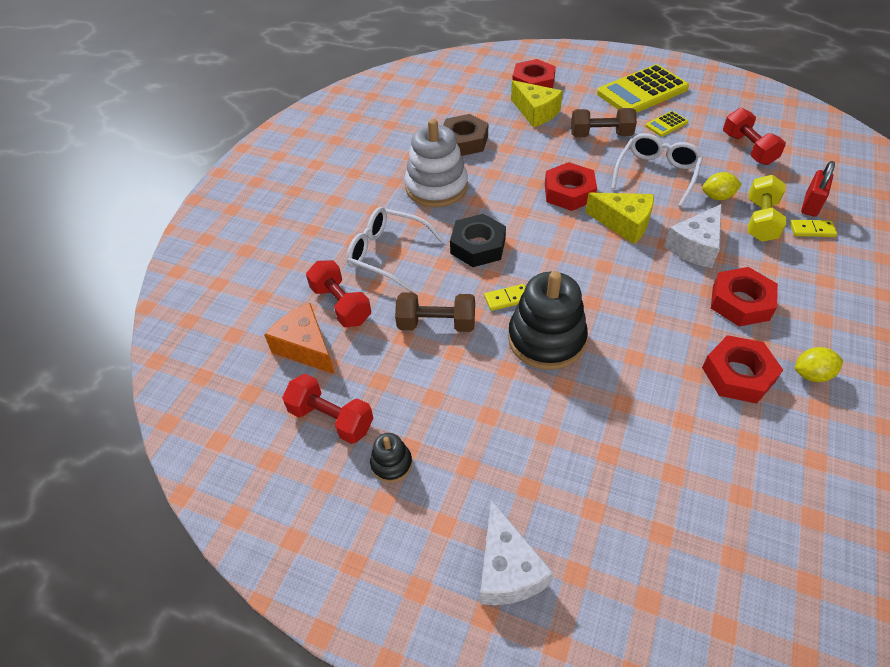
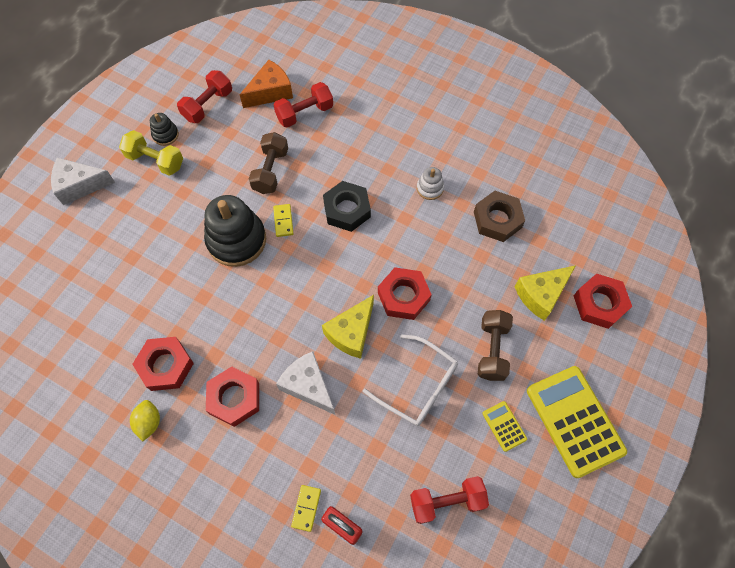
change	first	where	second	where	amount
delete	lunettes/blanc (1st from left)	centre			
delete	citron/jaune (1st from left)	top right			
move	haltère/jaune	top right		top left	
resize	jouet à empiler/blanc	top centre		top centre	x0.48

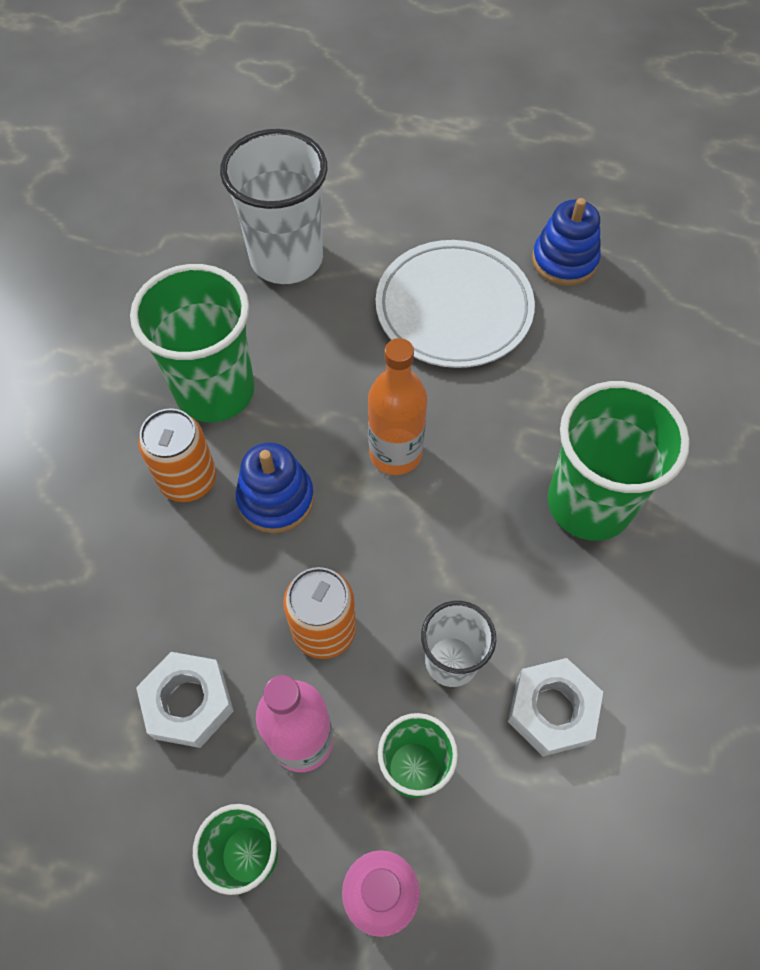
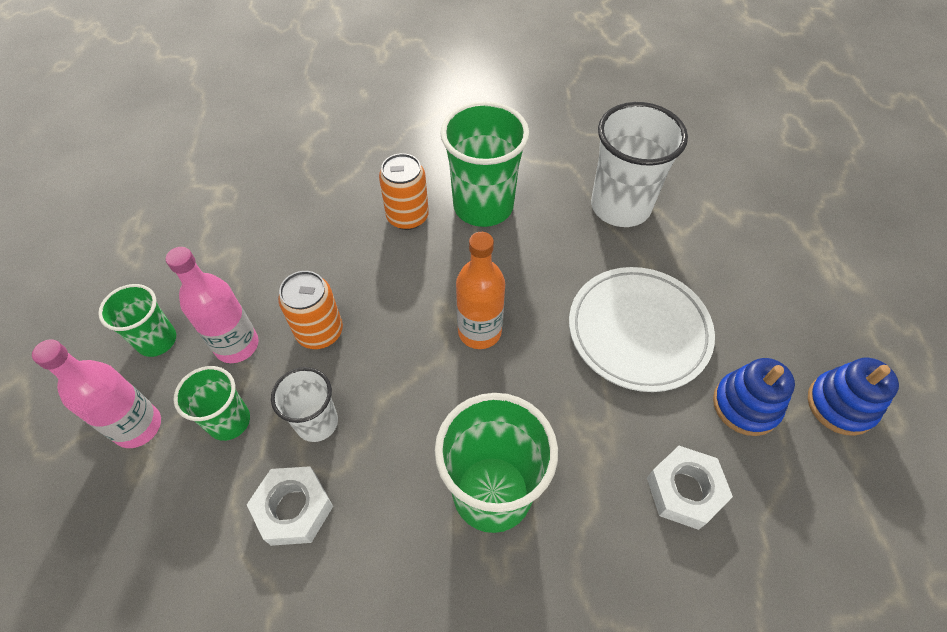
change	first	where	second	where	amount
move	écrou/blanc (1st from left in the first image)	bottom left	écrou/blanc (2nd from left)	bottom right	
move	jouet à empiler/bleu (1st from left in the first image)	centre	jouet à empiler/bleu (2nd from left)	middle right	

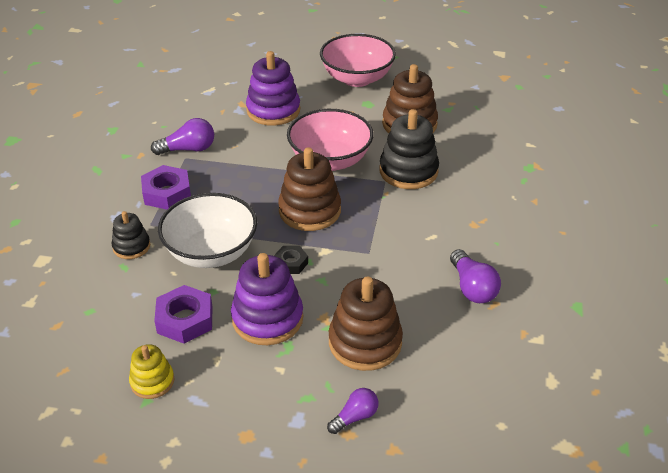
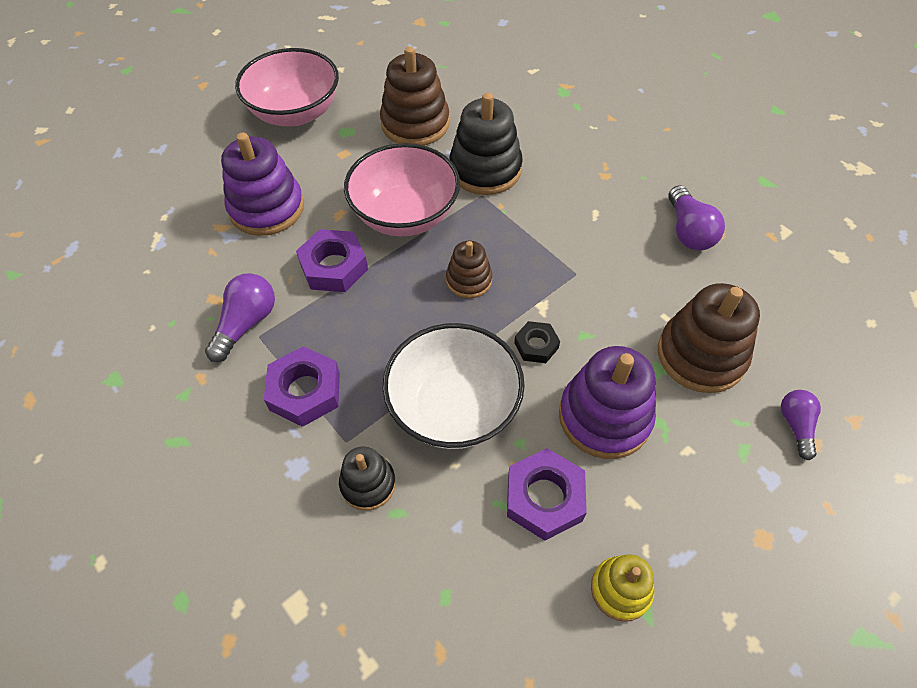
change	first	where	second	where	amount
insert			écrou/violet (2nd from left)	centre	
rotate	ampoule/violet (3rd from left in the first image)	middle right	ampoule/violet (2nd from left)	top right	60 degrees clockwise
resize	jouet à empiler/marron (1st from left in the first image)	centre	jouet à empiler/marron (2nd from left)	centre	x0.57

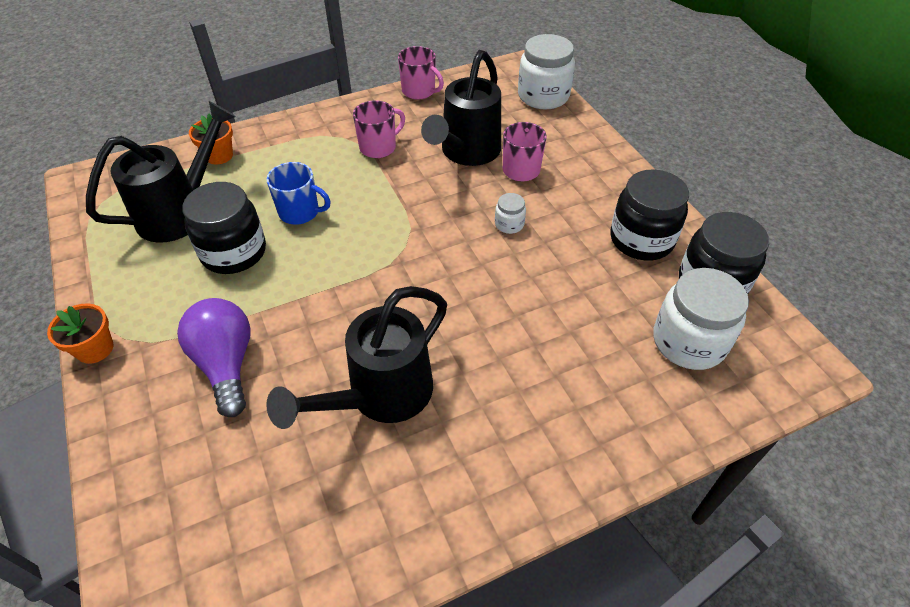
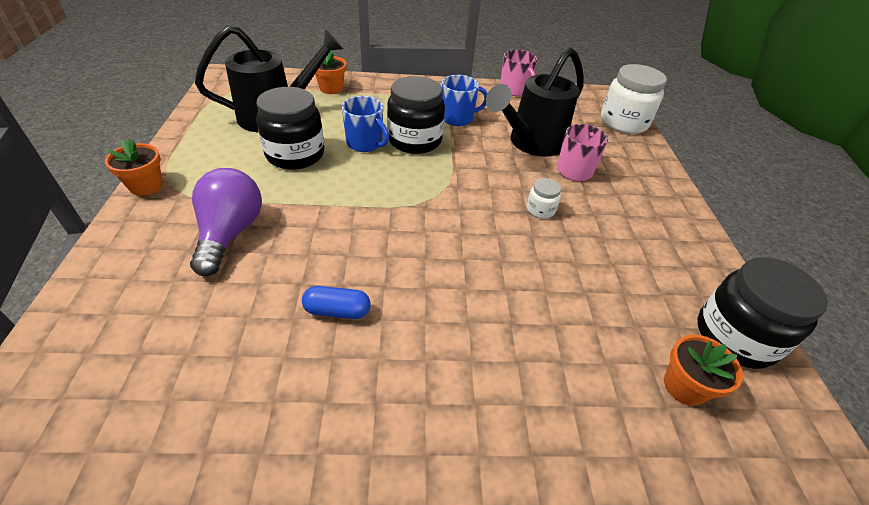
change	first	where	second	where	amount
move	bocal/noir (2nd from left)	middle right		top centre	
replace	arrosoir/noir (2nd from left)	centre	gélule/bleu	centre	
replace	bocal/blanc (3rd from left)	middle right	pot de fleurs/orange (3rd from left)	bottom right	
recolor	tasse/rose (1st from left)	top centre	tasse/bleu (2nd from left)	top centre	

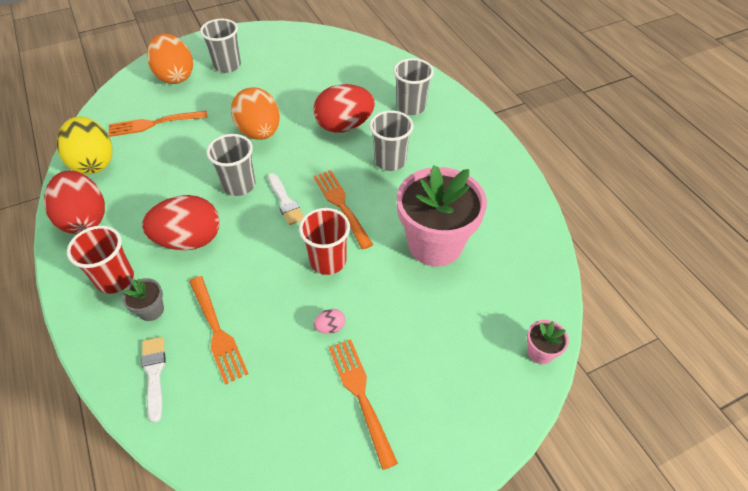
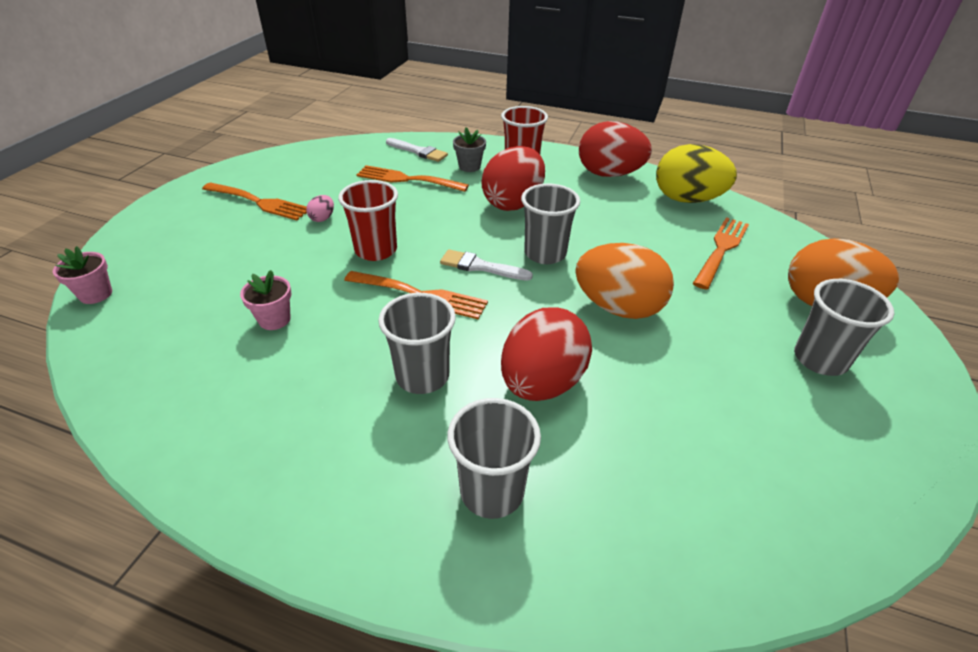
change	first	where	second	where	amount
resize	pot de fleurs/rose (1st from left in the first image)	centre	pot de fleurs/rose (2nd from left)	middle left	x0.41

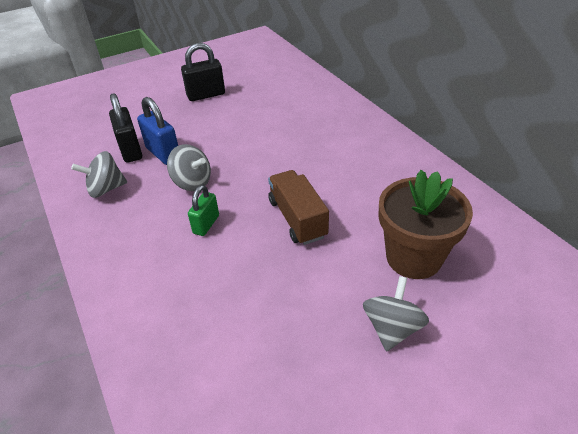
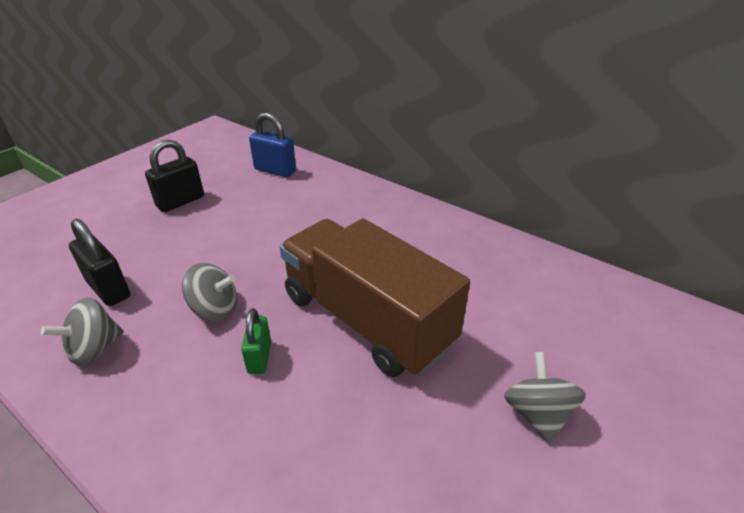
change	first	where	second	where	amount
delete	pot de fleurs/marron	middle right			
move	cadenas/bleu	top left		top centre	
resize	camion/marron	centre		centre	x1.85

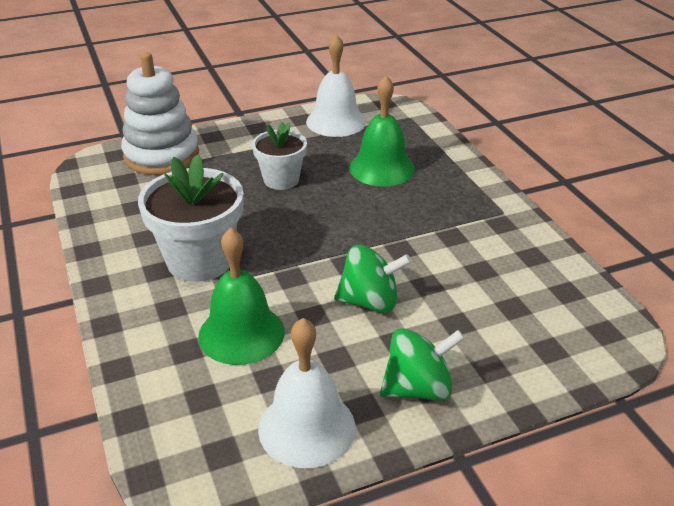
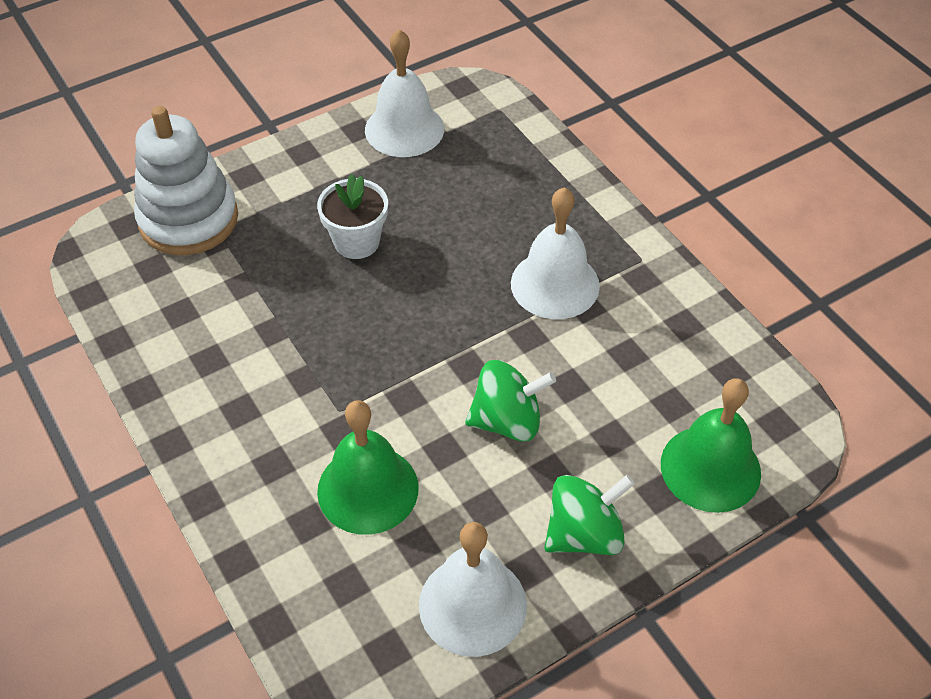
change	first	where	second	where	amount
delete	pot de fleurs/blanc (1st from left)	middle left			
insert			cloche/blanc (3rd from left)	centre	
move	cloche/vert (2nd from left)	top centre		middle right	

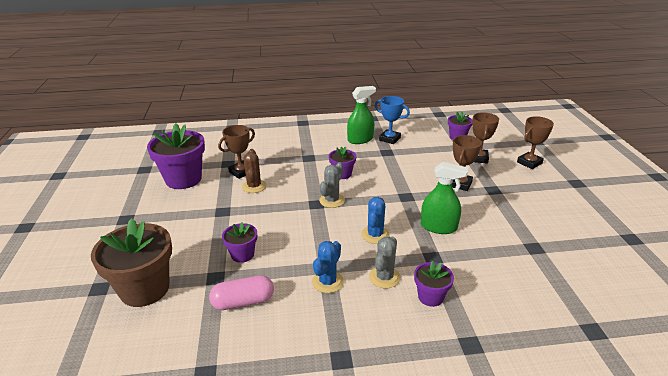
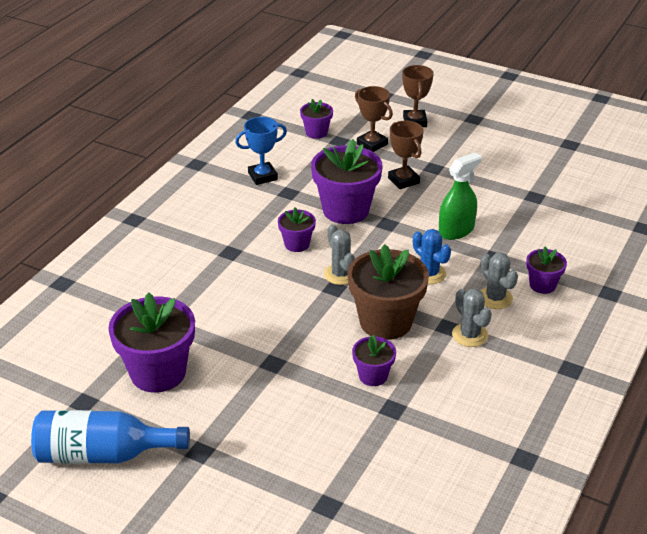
change	first	where	second	where	amount
delete	gélule/rose	bottom centre			
delete	trophée/marron (1st from left)	centre			
delete	cactus/marron	centre			
delete	vaporisateur/vert (1st from left)	top centre			
insert			bouteille/bleu	bottom left	
insert			pot de fleurs/violet (4th from left)	centre	
move	pot de fleurs/marron	bottom left		centre	
recolor	cactus/bleu (1st from left)	bottom centre	cactus/gris (2nd from left)	middle right	

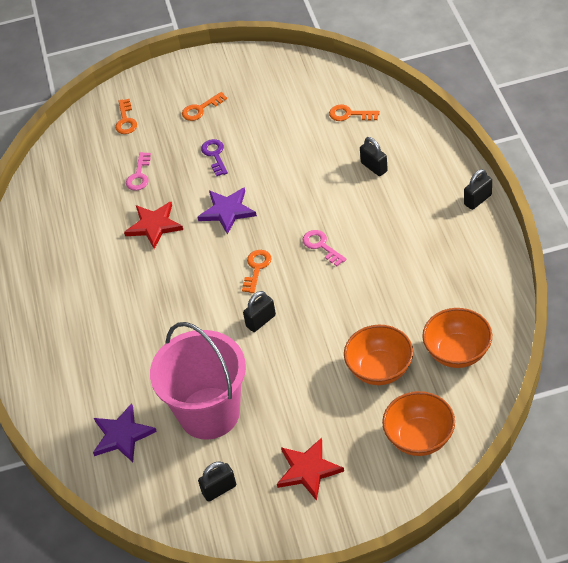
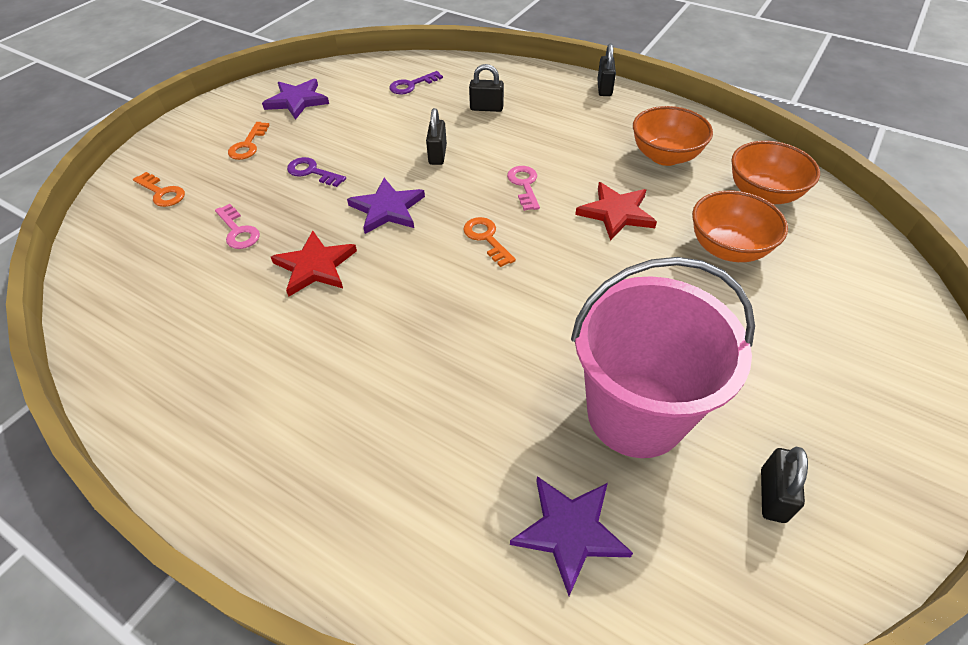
change	first	where	second	where	amount
insert			étoile/violet (1st from left)	top left	
move	cadenas/noir (2nd from left in the first image)	centre	cadenas/noir (1st from left)	top centre	
move	étoile/rouge (2nd from left)	bottom centre		top centre	
move	bol/orange (2nd from left in the first image)	bottom right	bol/orange (1st from left)	top right	
recolor	clé/orange (4th from left)	top centre	clé/violet (2nd from left)	top centre	
rotate	clé/rose (2nd from left)	centre		top centre	75 degrees clockwise

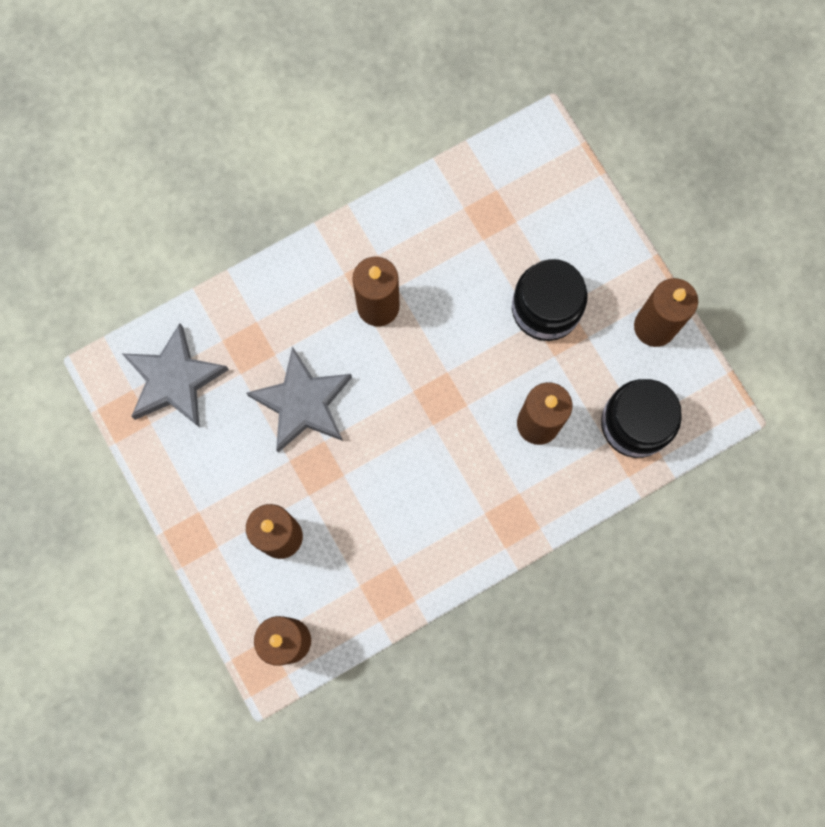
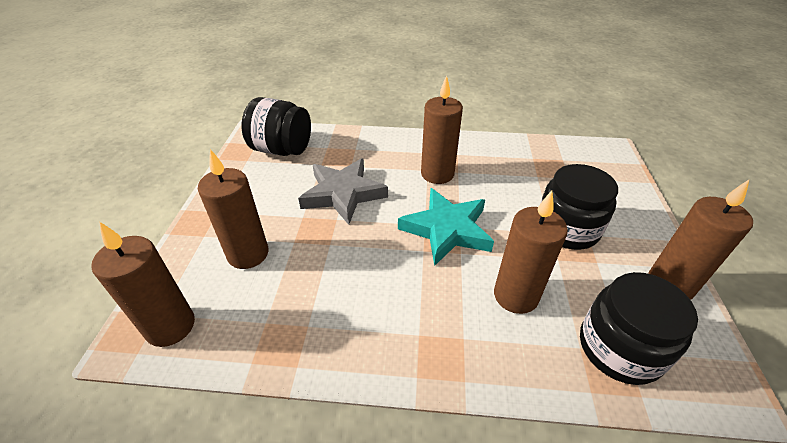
change	first	where	second	where	amount
insert			étoile/turquoise	centre	
replace	étoile/gris (1st from left)	middle left	bocal/noir (1st from left)	top centre	

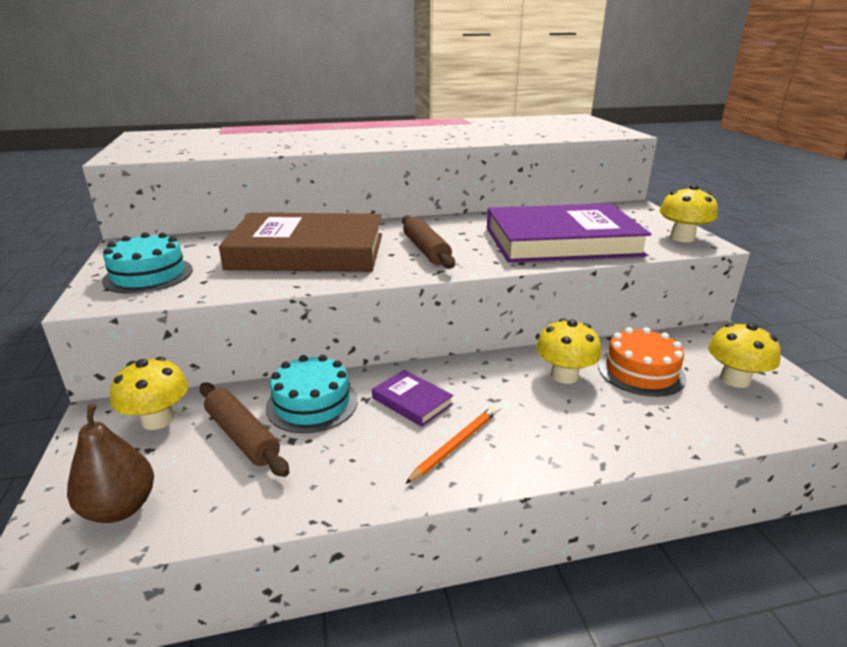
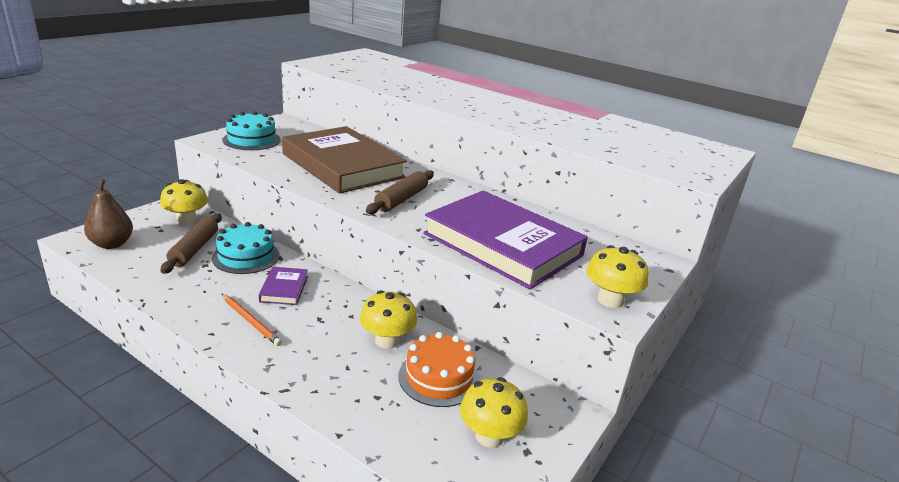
change	first	where	second	where	amount
rotate	crayon/orange	bottom centre		middle left	45 degrees clockwise

